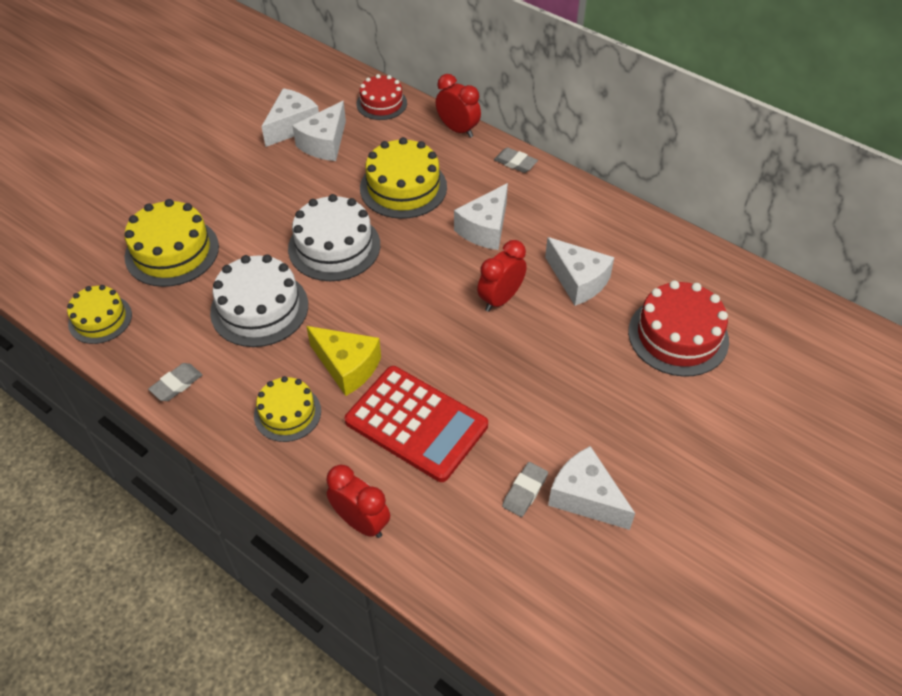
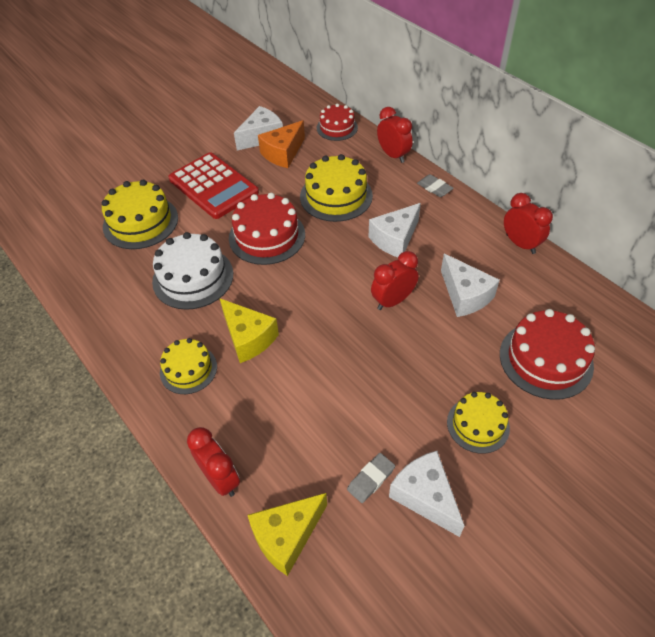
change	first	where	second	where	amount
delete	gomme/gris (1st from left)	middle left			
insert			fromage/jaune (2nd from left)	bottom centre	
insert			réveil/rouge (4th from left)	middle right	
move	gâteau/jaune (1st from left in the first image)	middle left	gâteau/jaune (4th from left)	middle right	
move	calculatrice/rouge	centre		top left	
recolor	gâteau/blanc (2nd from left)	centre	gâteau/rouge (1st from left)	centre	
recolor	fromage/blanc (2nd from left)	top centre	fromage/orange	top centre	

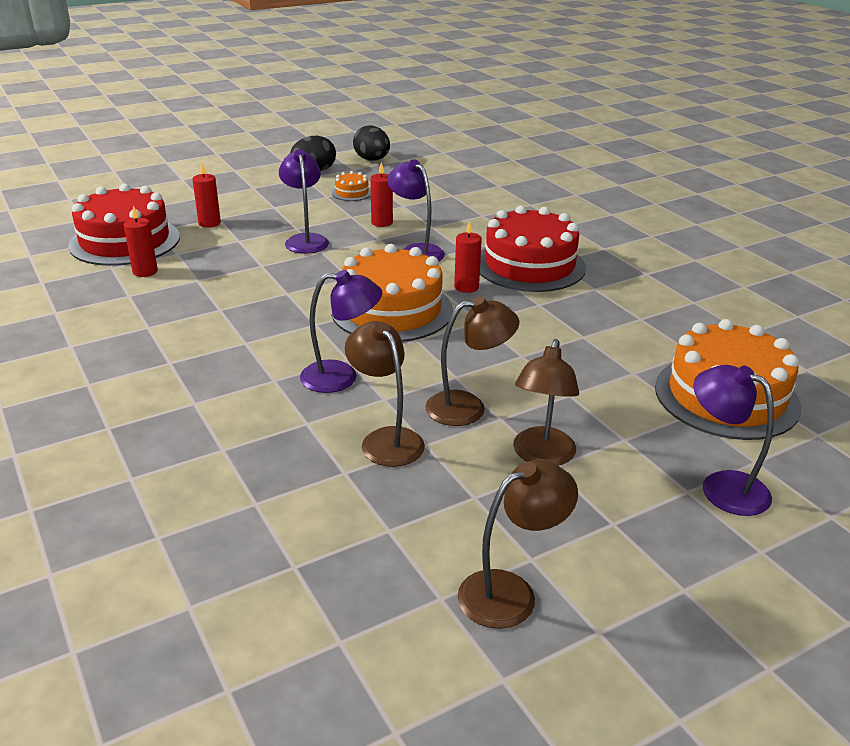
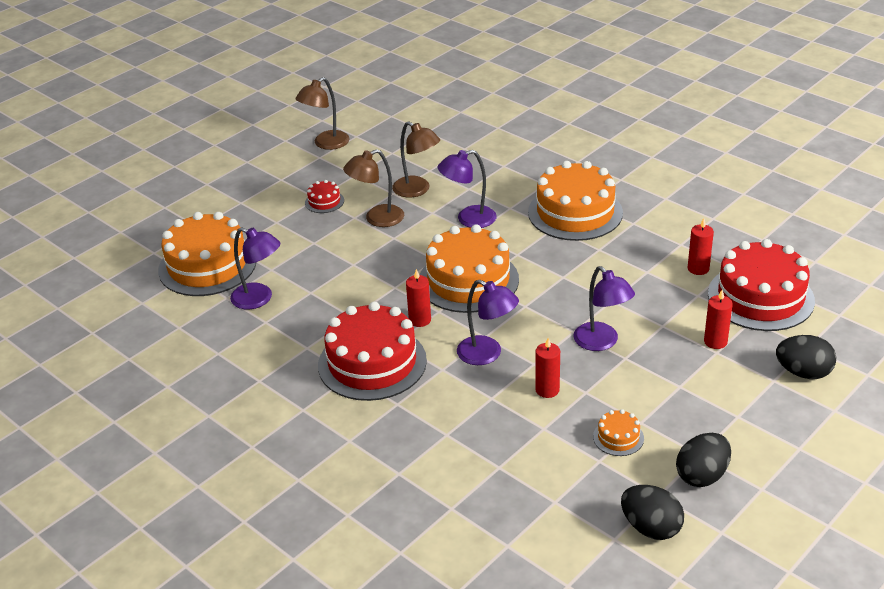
change	first	where	second	where	amount
insert			gâteau/orange (3rd from left)	centre	
insert			œuf/noir (3rd from left)	middle right	
move	lampe/violet (4th from left in the first image)	middle right	lampe/violet (1st from left)	middle left	
replace	lampe/marron (4th from left)	centre	gâteau/rouge (1st from left)	top centre	

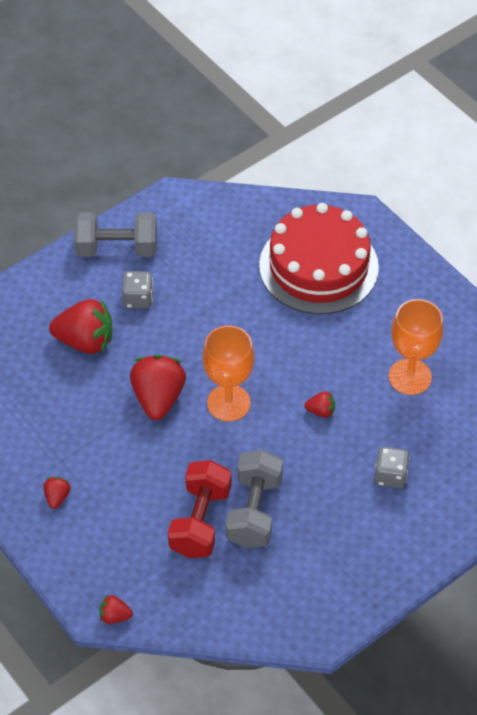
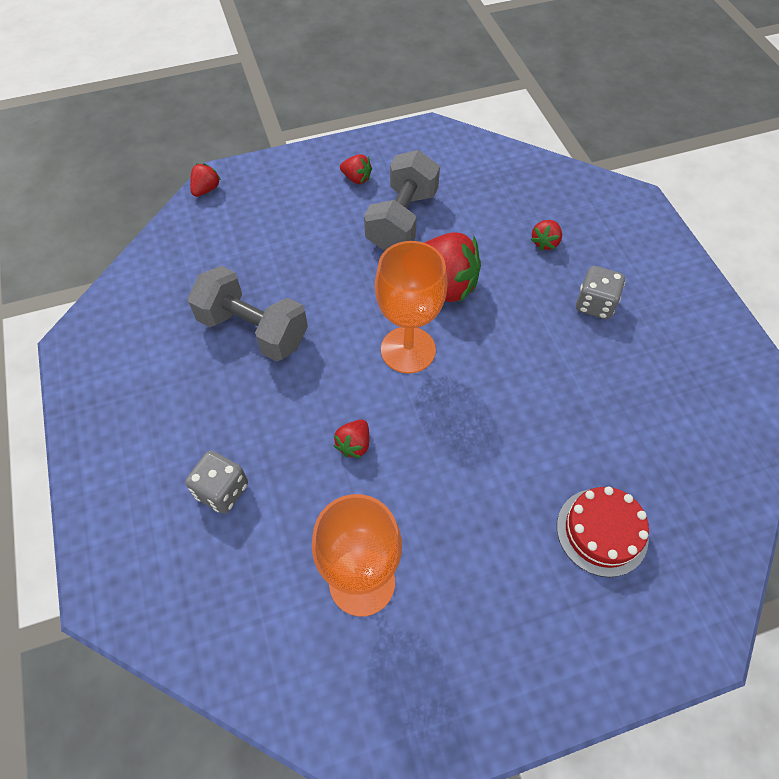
change	first	where	second	where	amount
delete	haltère/rouge	bottom centre			
move	haltère/gris (1st from left in the first image)	top left	haltère/gris (2nd from left)	top centre	
resize	fraise/rouge (2nd from left in the first image)	middle left	fraise/rouge (5th from left)	top right	x0.47
resize	gâteau/rouge	middle right		bottom right	x0.49

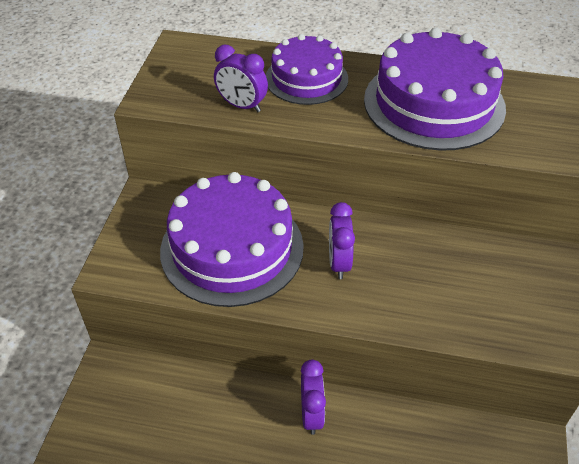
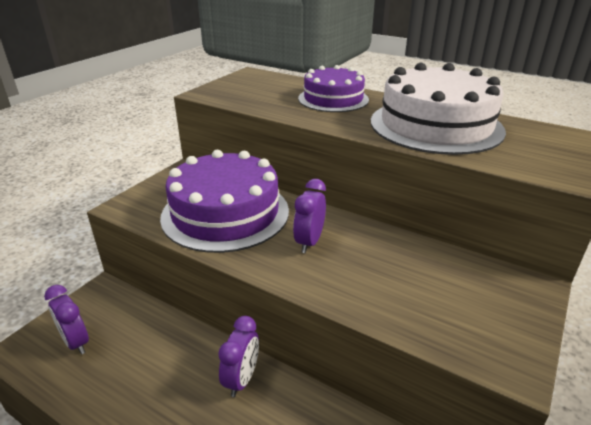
change	first	where	second	where	amount
move	réveil/violet (1st from left)	top centre		bottom left	
recolor	gâteau/violet (3rd from left)	top right	gâteau/blanc	top right	

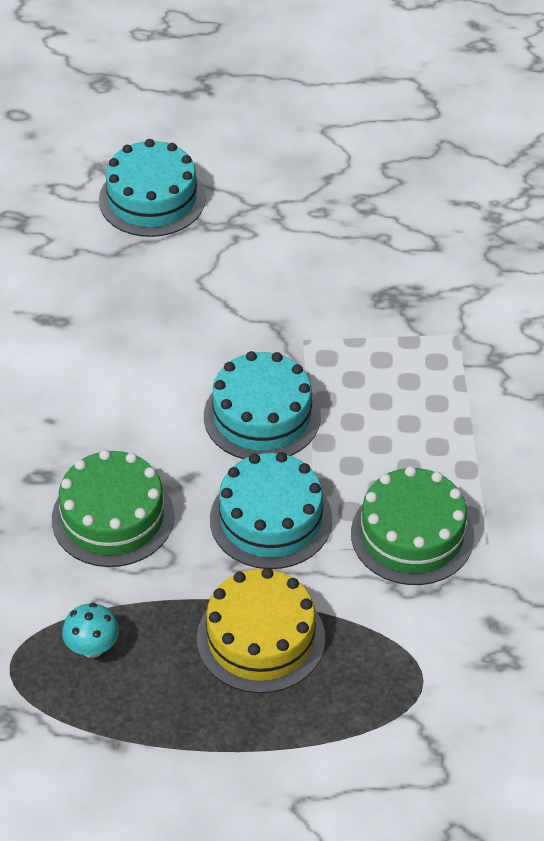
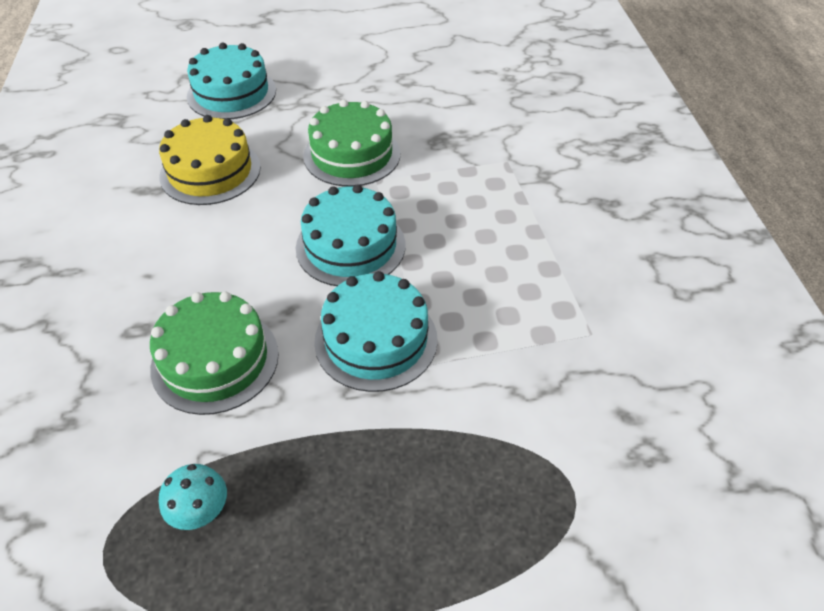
change	first	where	second	where	amount
move	gâteau/jaune	bottom centre		top left	
move	gâteau/vert (2nd from left)	middle right		top centre	

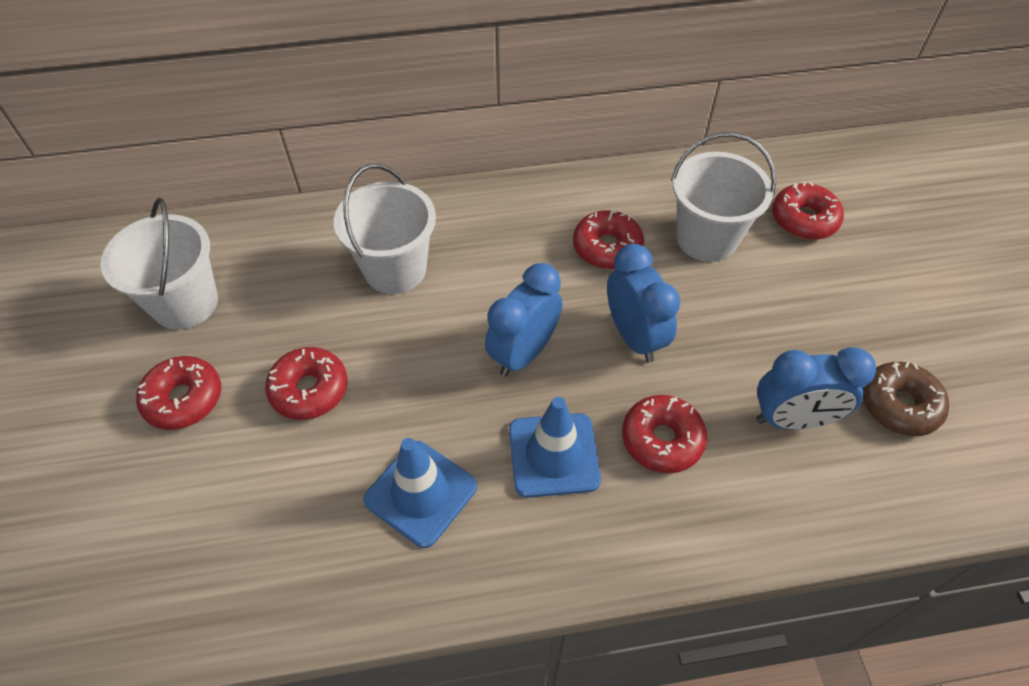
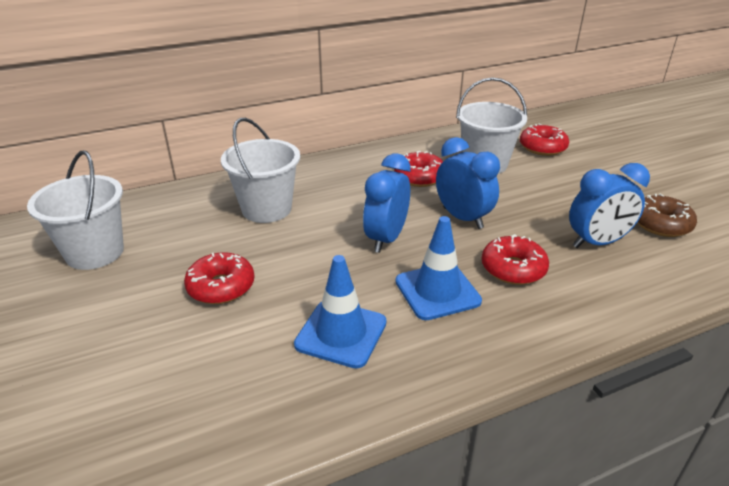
change	first	where	second	where	amount
delete	beignet/rouge (1st from left)	middle left			

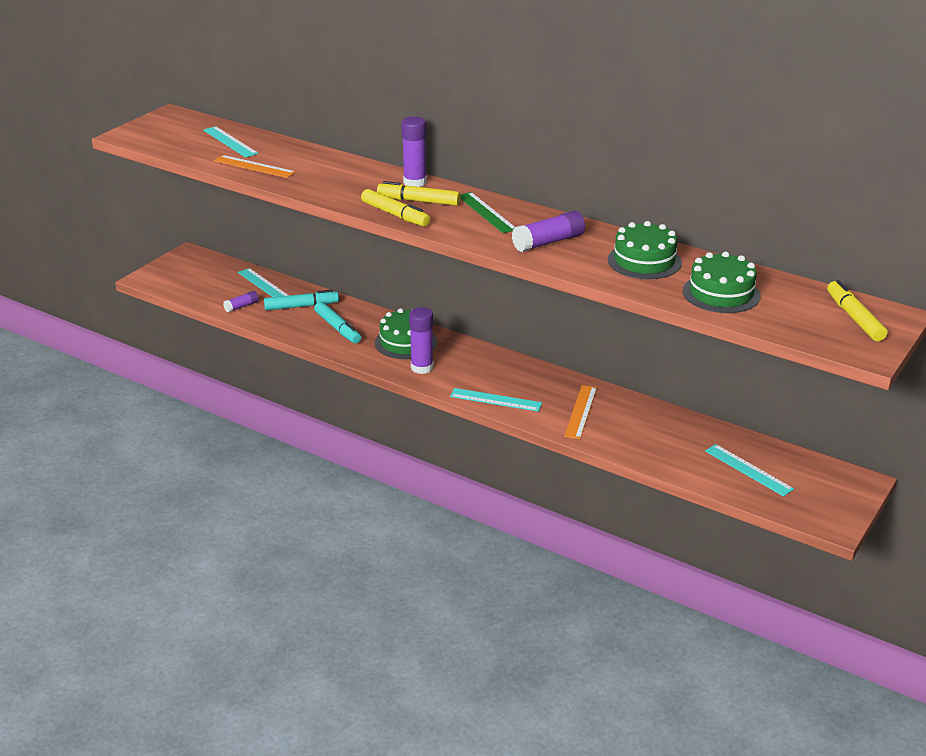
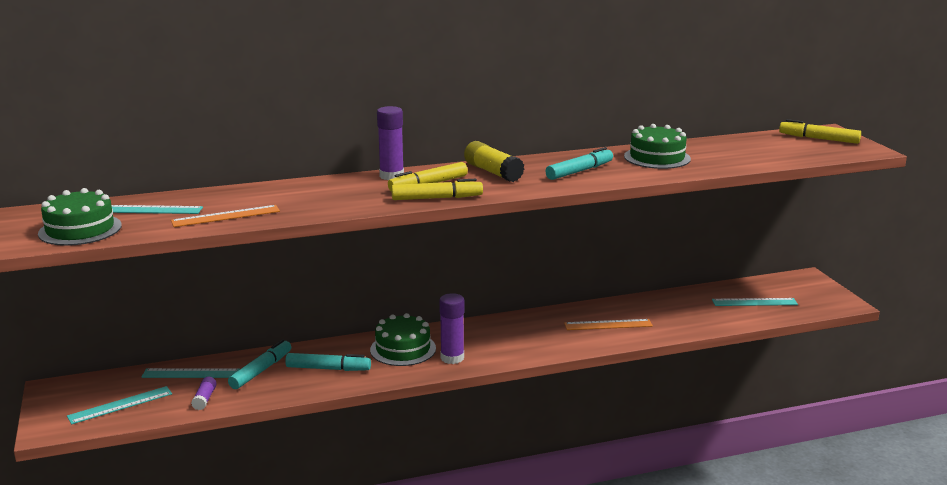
change	first	where	second	where	amount
move	règle/turquoise (3rd from left in the first image)	centre	règle/turquoise (1st from left)	bottom left	
move	gâteau/vert (3rd from left in the first image)	middle right	gâteau/vert (1st from left)	middle left	
replace	règle/vert	top centre	bâton de colle/jaune	top centre	
replace	bâton de colle/violet (4th from left)	top centre	feutre/turquoise (3rd from left)	centre	
rotate	règle/orange (2nd from left)	centre		bottom centre	60 degrees counterclockwise

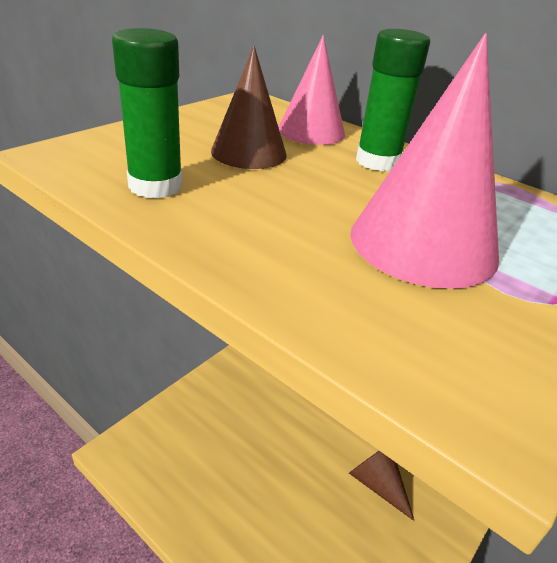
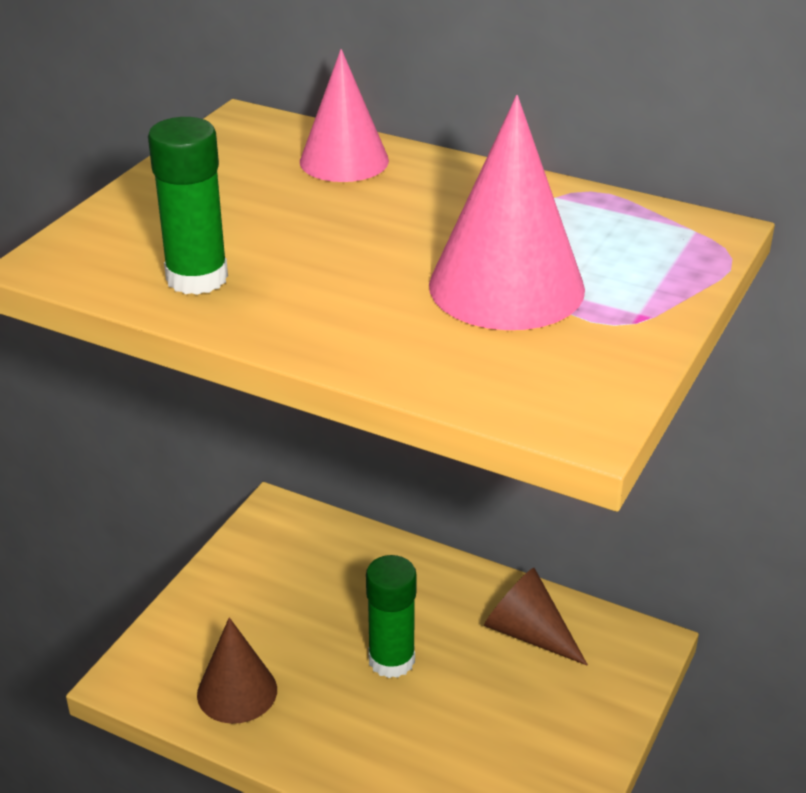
change	first	where	second	where	amount
move	cône/marron (1st from left)	top centre		bottom left	
move	bâton de colle/vert (2nd from left)	top right		bottom centre	

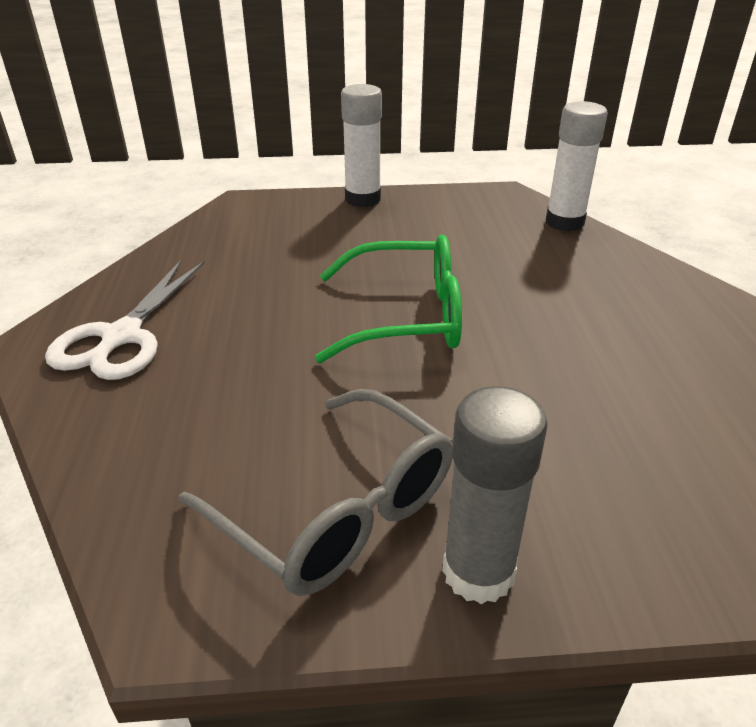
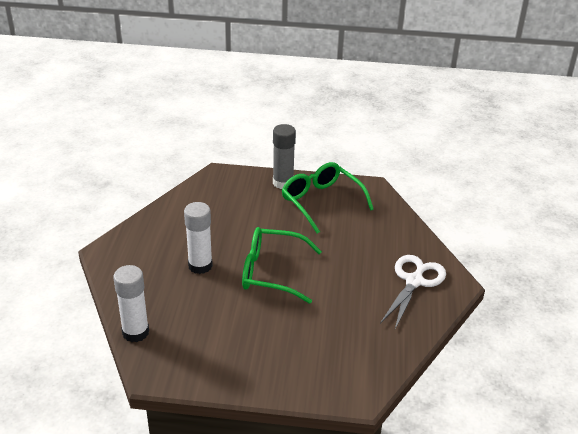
change	first	where	second	where	amount
move	bâton de colle/blanc (1st from left in the first image)	top centre	bâton de colle/blanc (2nd from left)	centre	
recolor	lunettes/gris	bottom centre	lunettes/vert (2nd from left)	centre	

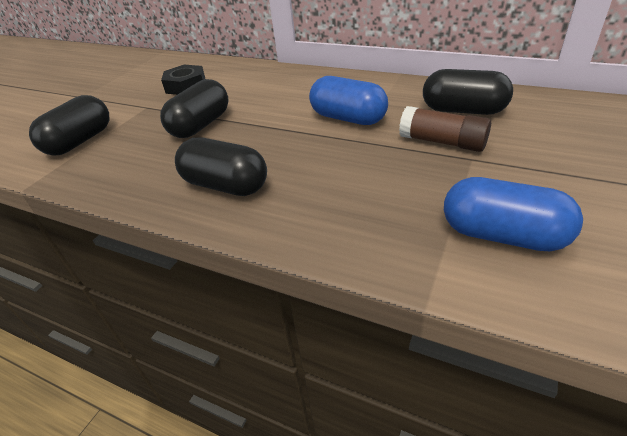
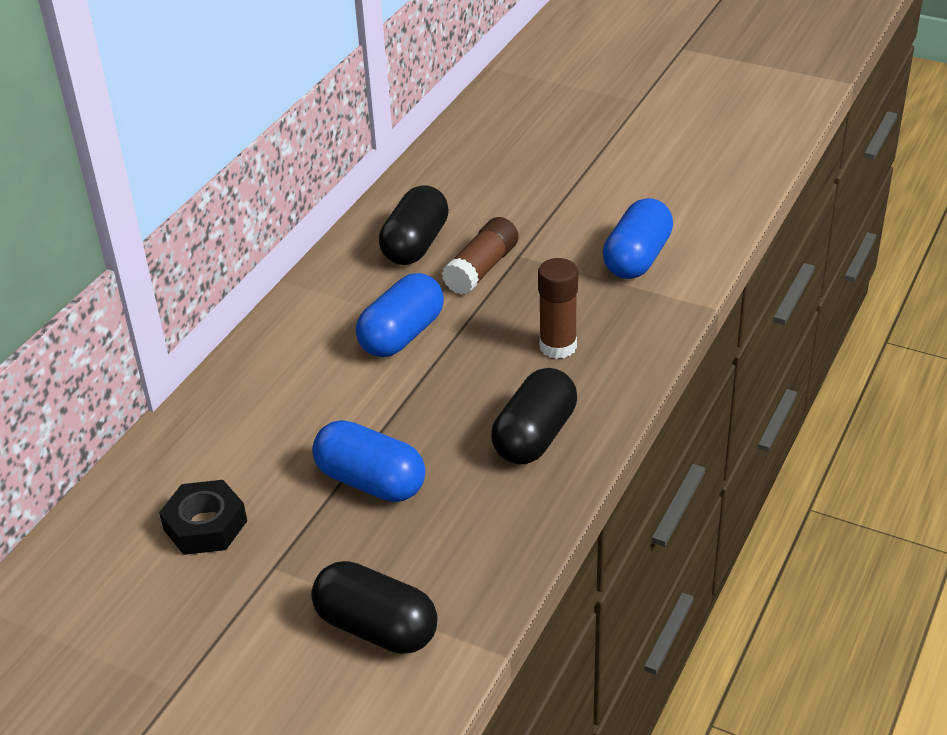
change	first	where	second	where	amount
insert			bâton de colle/marron (2nd from left)	centre	
recolor	gélule/noir (2nd from left)	top left	gélule/bleu (1st from left)	centre	

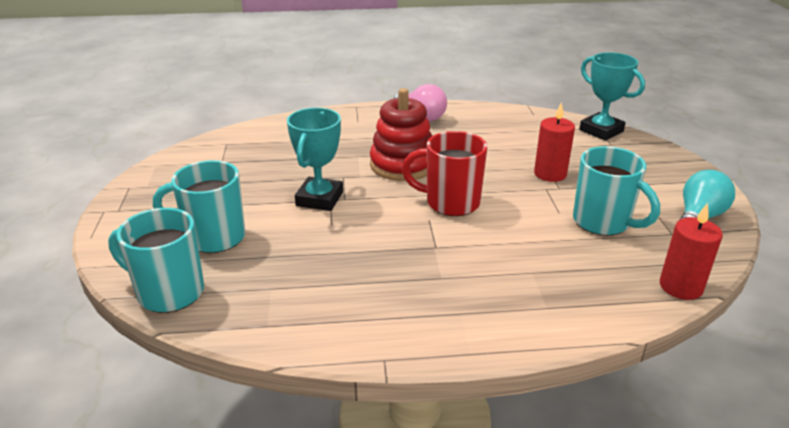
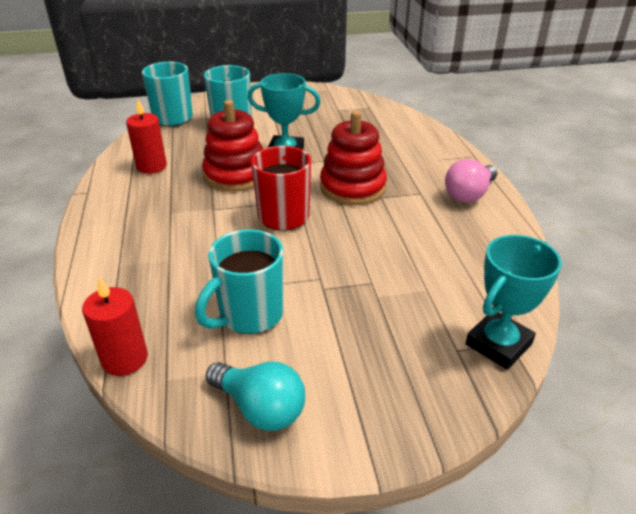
change	first	where	second	where	amount
insert			jouet à empiler/rouge (1st from left)	top centre	
move	bougie/rouge (1st from left in the first image)	top right	bougie/rouge (2nd from left)	top left	

